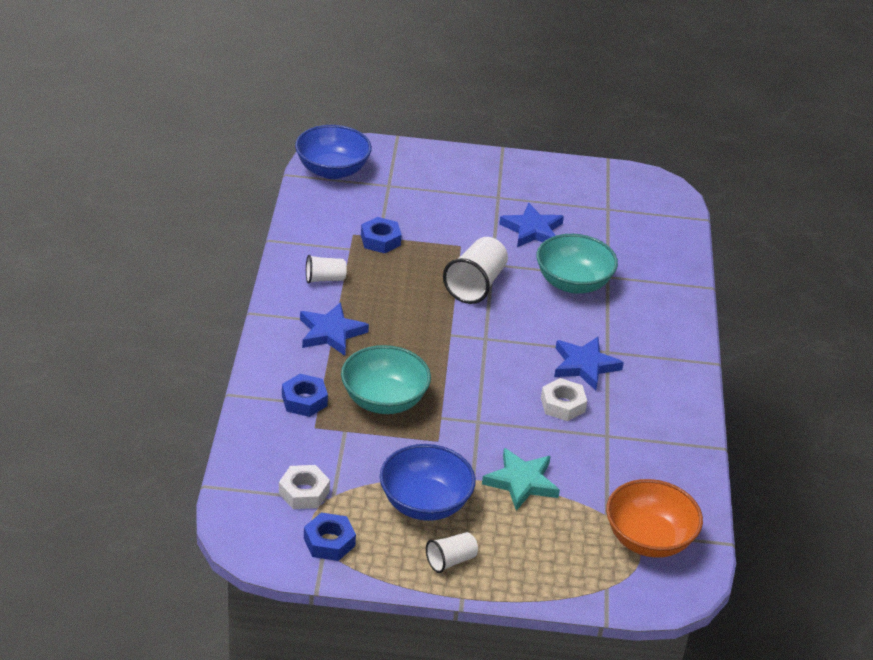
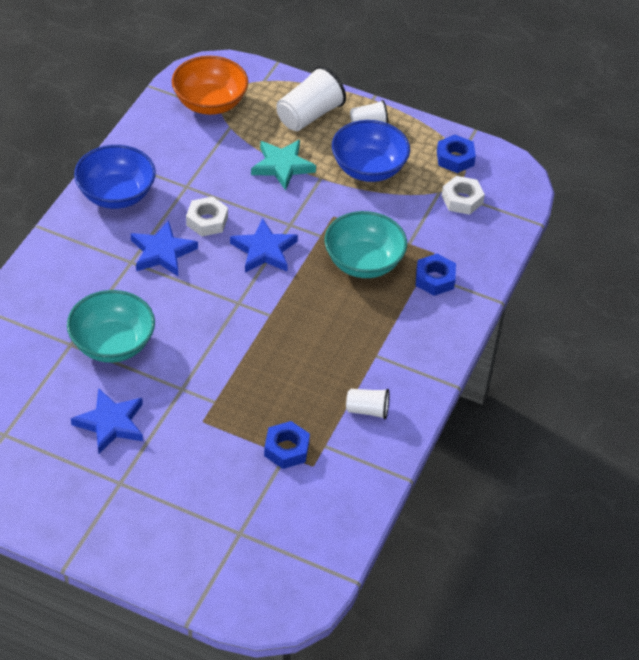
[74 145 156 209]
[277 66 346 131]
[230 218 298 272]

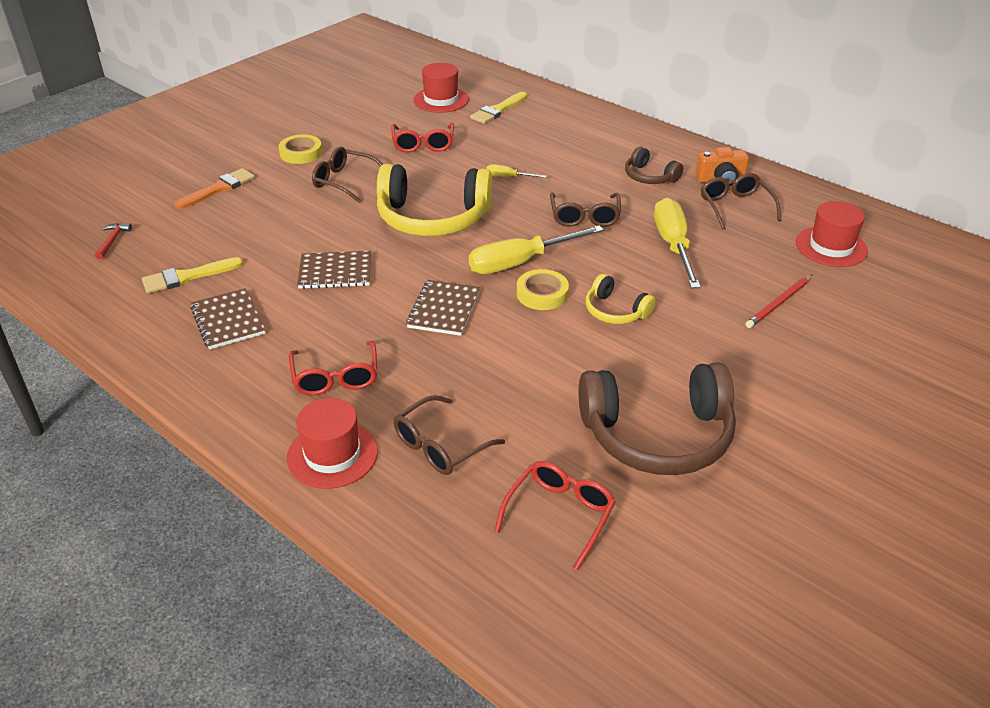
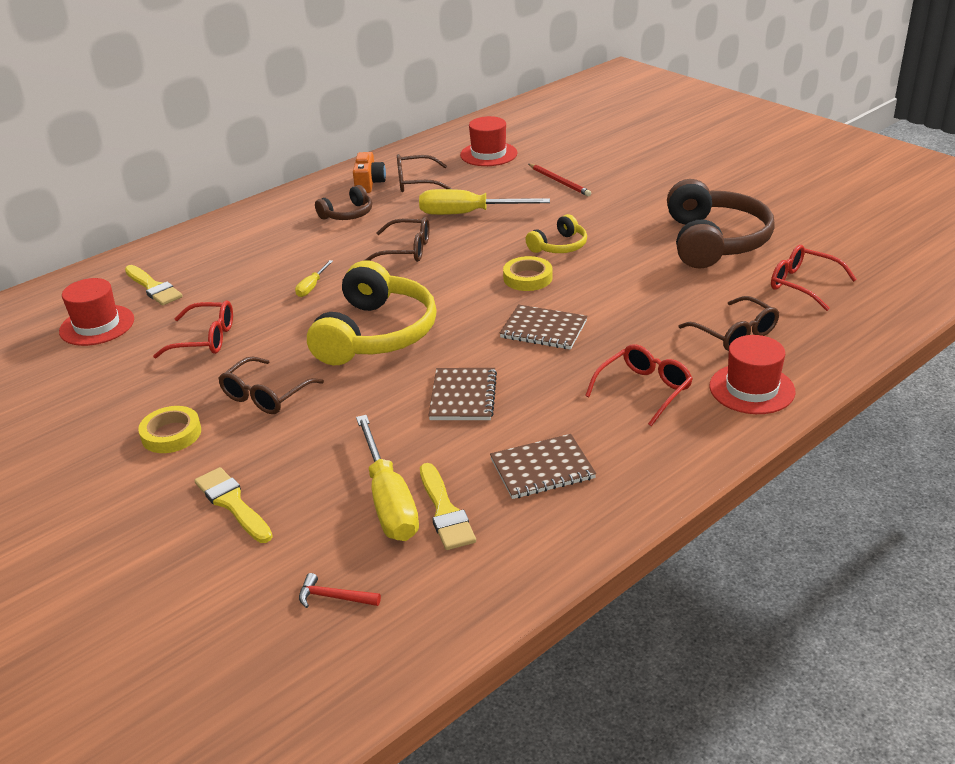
[194 467 273 543]
[356 415 419 541]
[585 344 693 426]

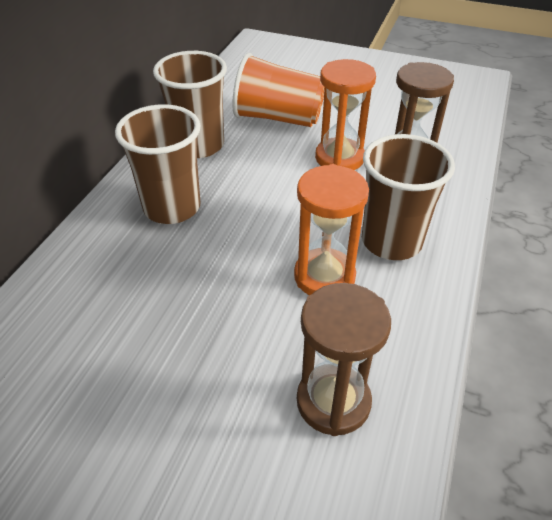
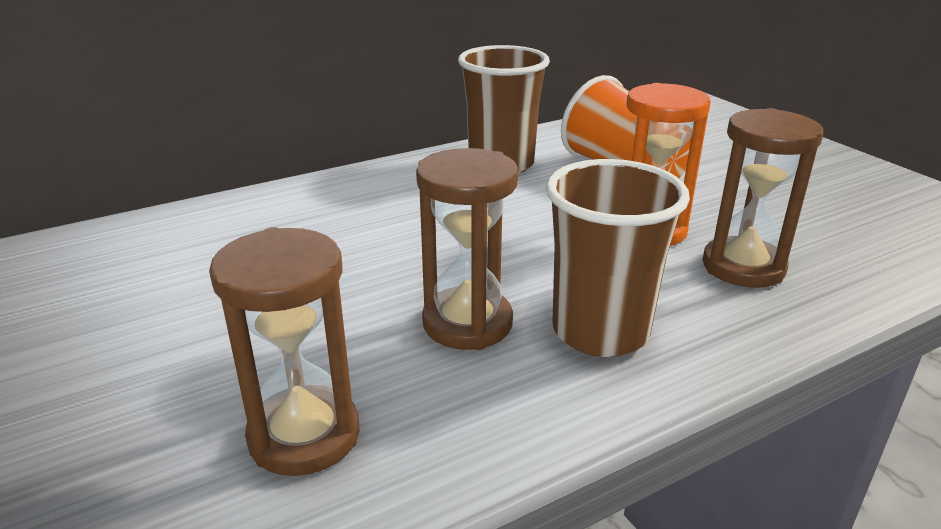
[115 104 201 224] (first image)
[416 148 518 350]

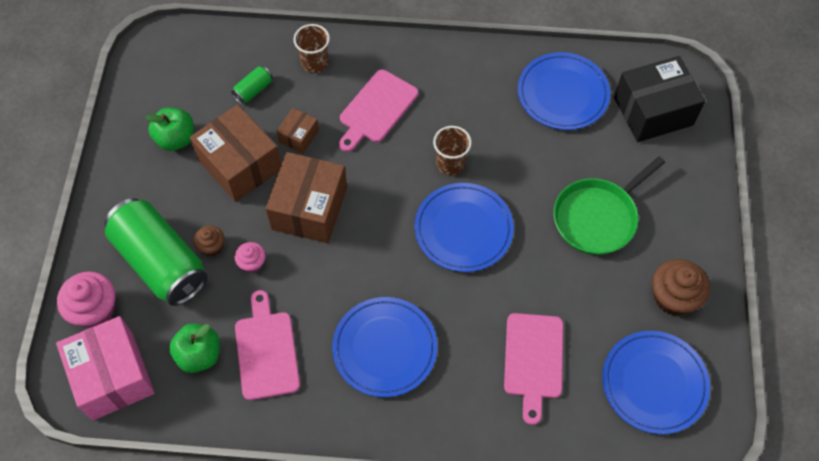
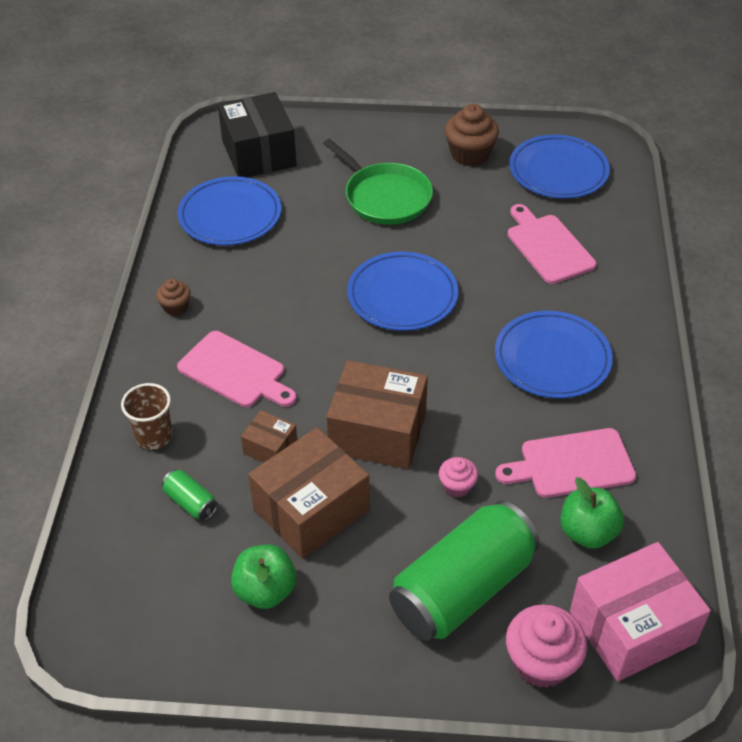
[433 126 472 175] (first image)
[156 279 191 316]
[508 204 596 284]

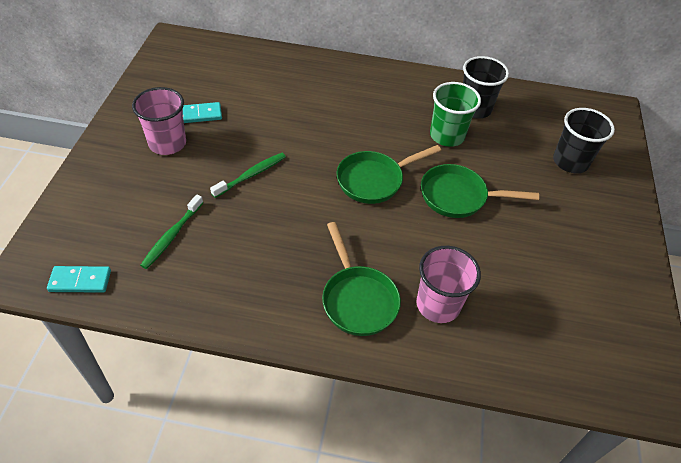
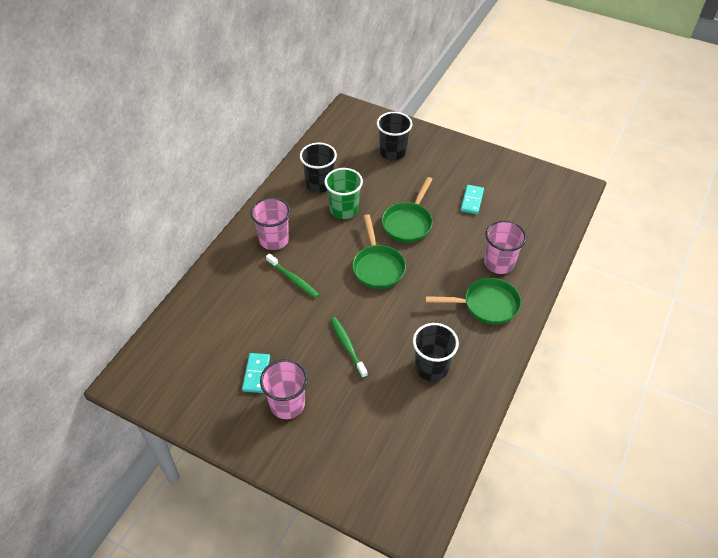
[266 253 320 298]
[461 185 484 214]
[250 197 291 250]
[413 323 459 381]

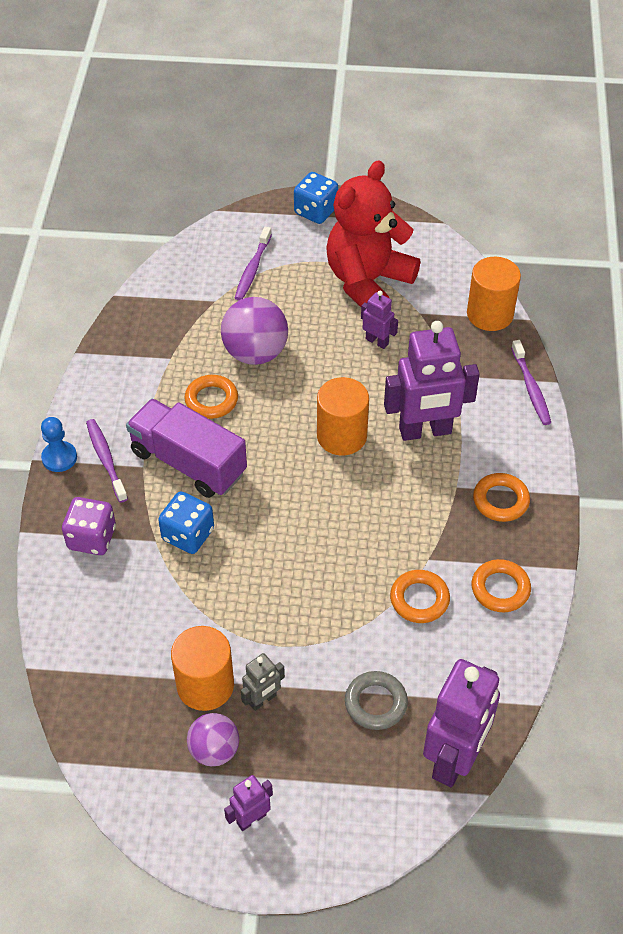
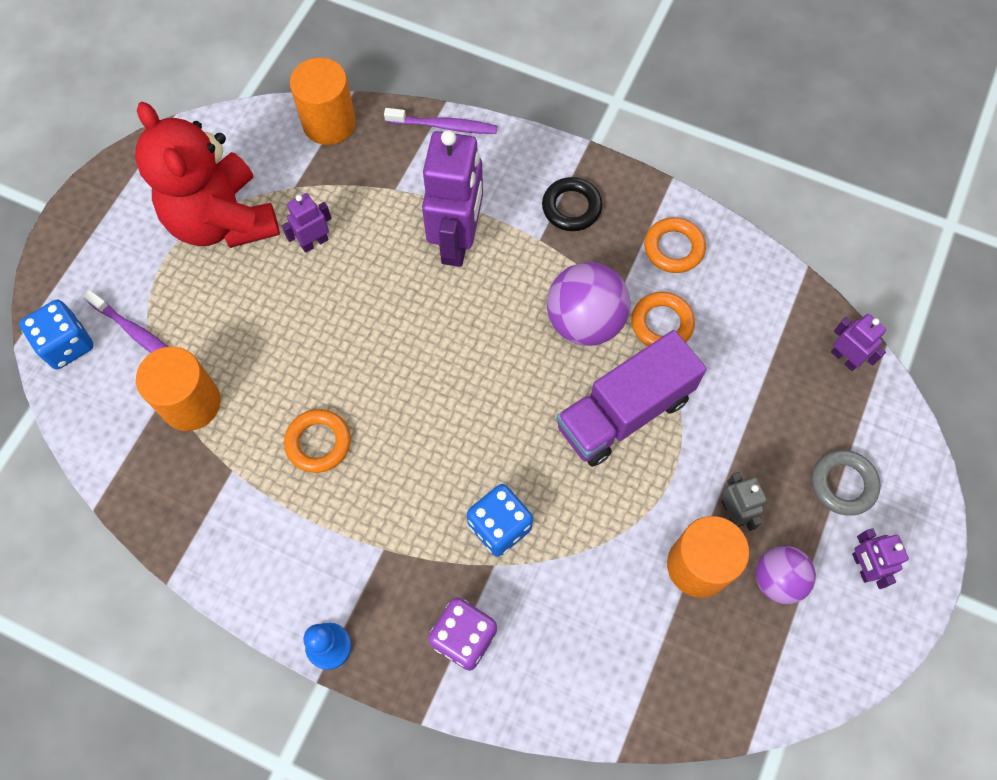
[19 300 94 369]
[547 262 630 346]
[136 347 221 431]
[556 330 707 467]
[86 419 128 503] (first image)
[542 177 602 231]
[831 314 886 371]
[812 450 881 516]

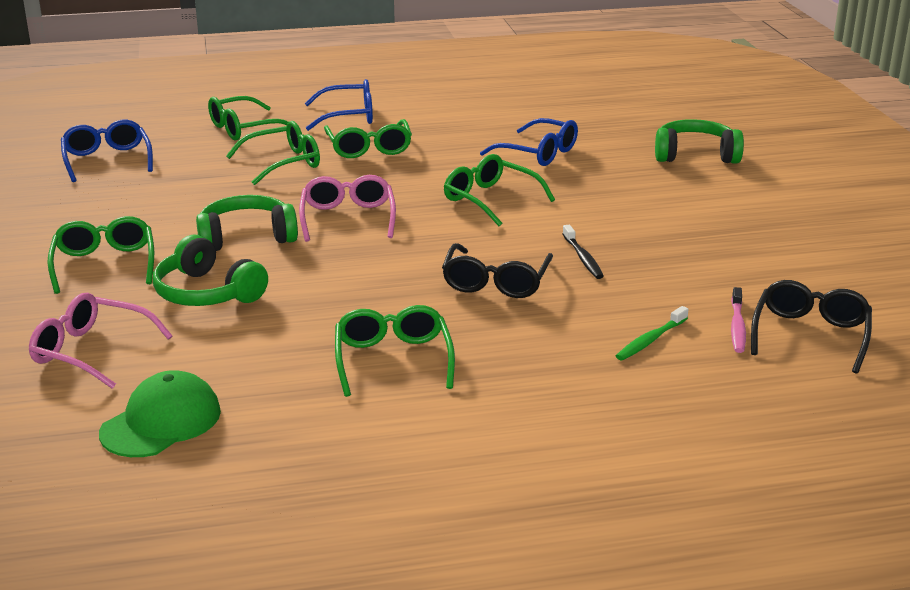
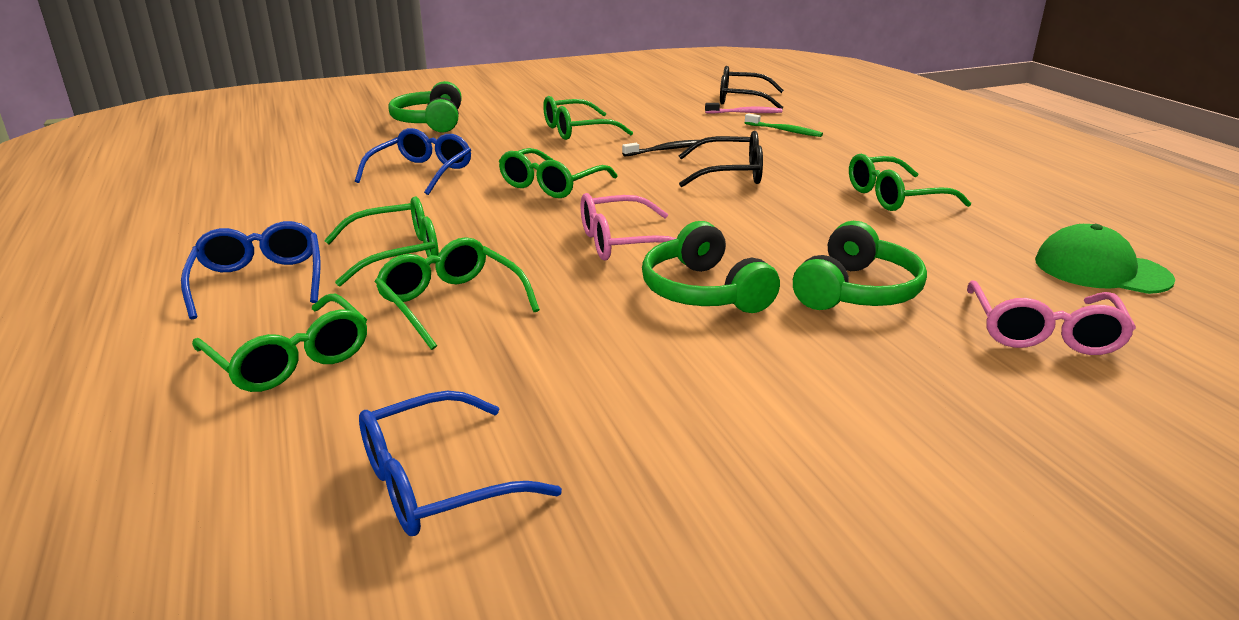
[543 96 633 140]

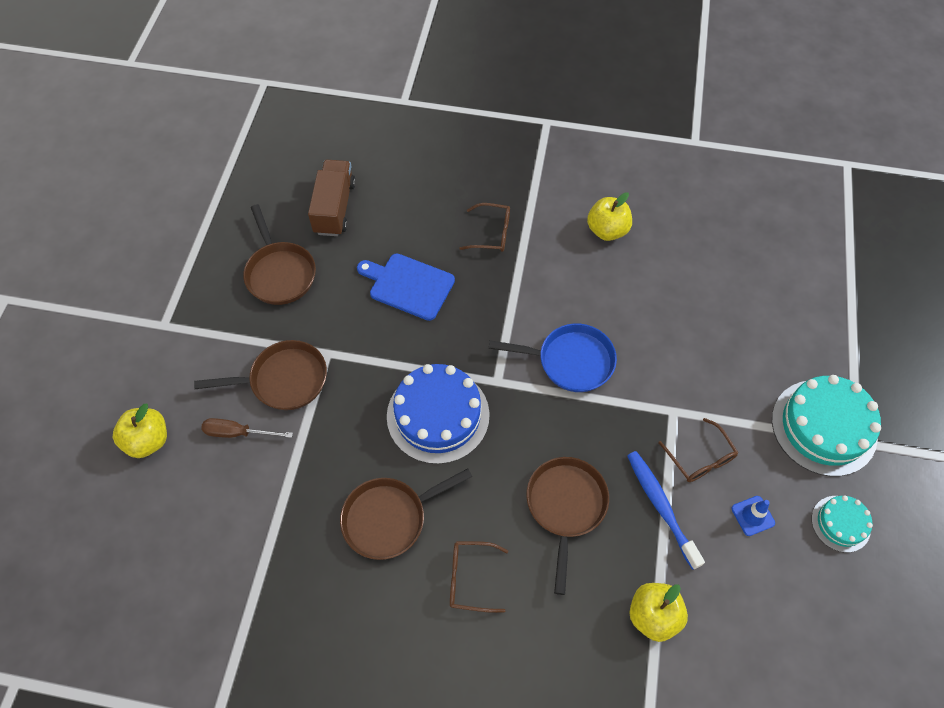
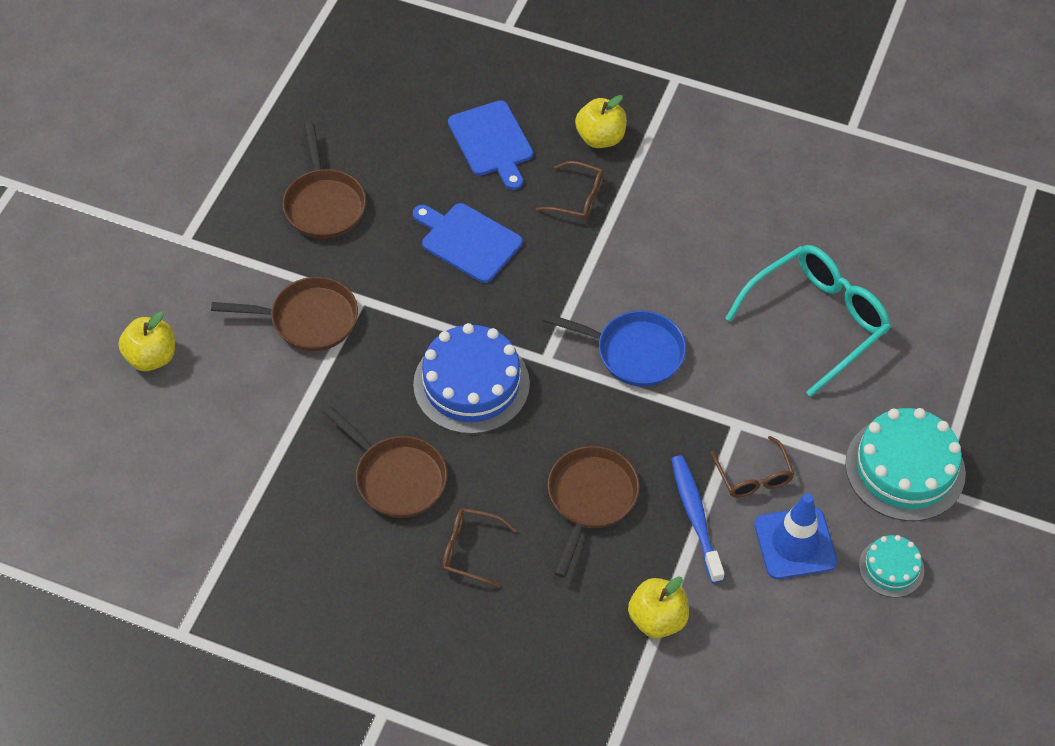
[308 160 356 236] (first image)
[575 95 627 148]
[201 418 293 438] (first image)
[323 405 447 518]
[754 493 837 579]
[448 100 533 190]
[725 245 891 397]

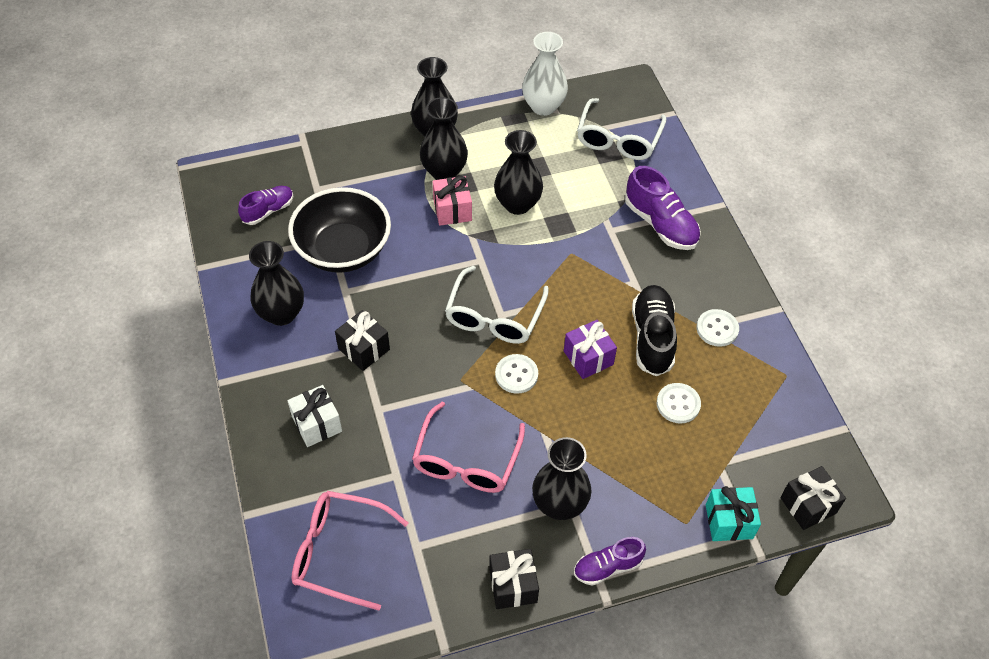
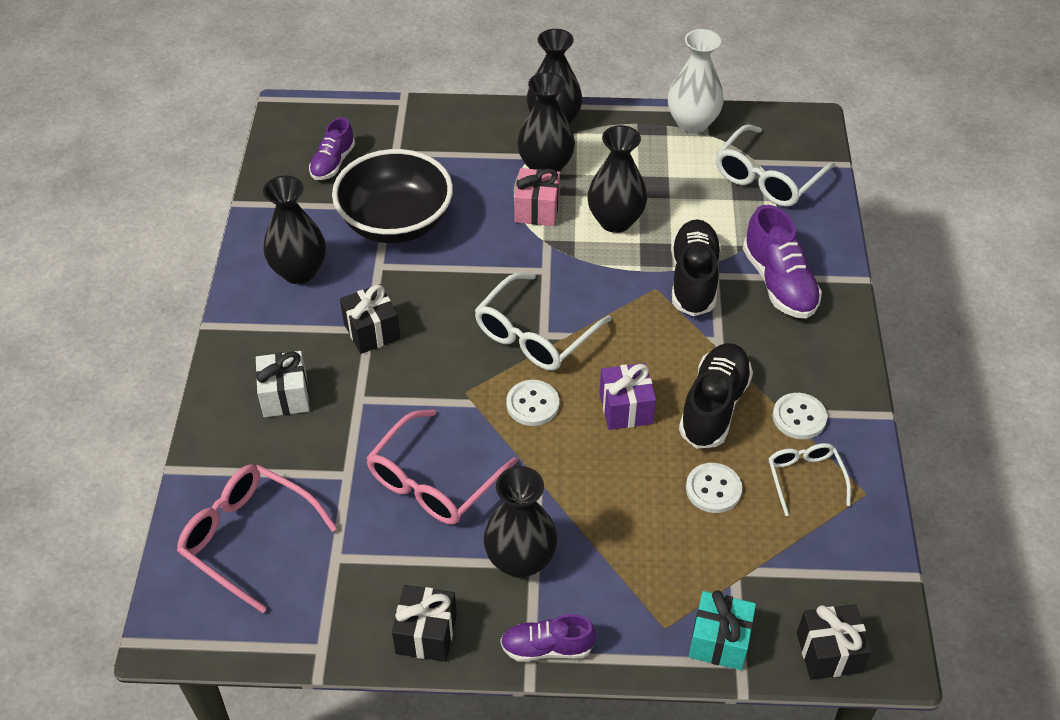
[309 117 355 180]
[671 219 721 316]
[769 443 851 516]

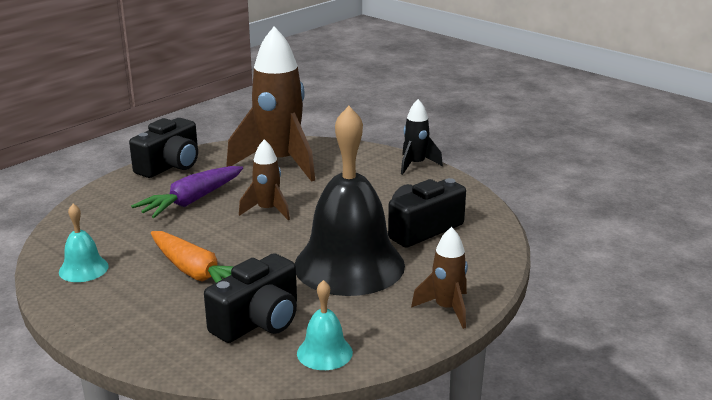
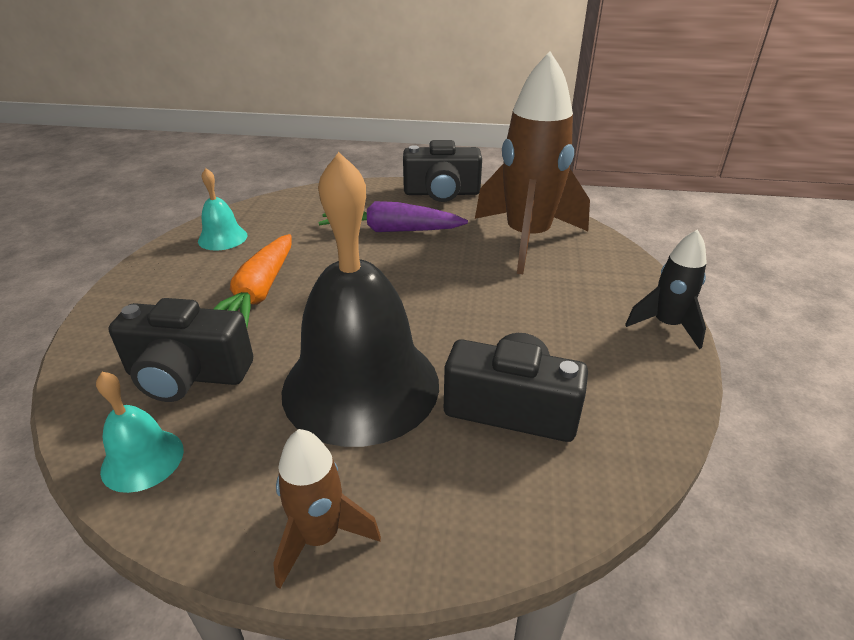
[239 139 290 220] (first image)

